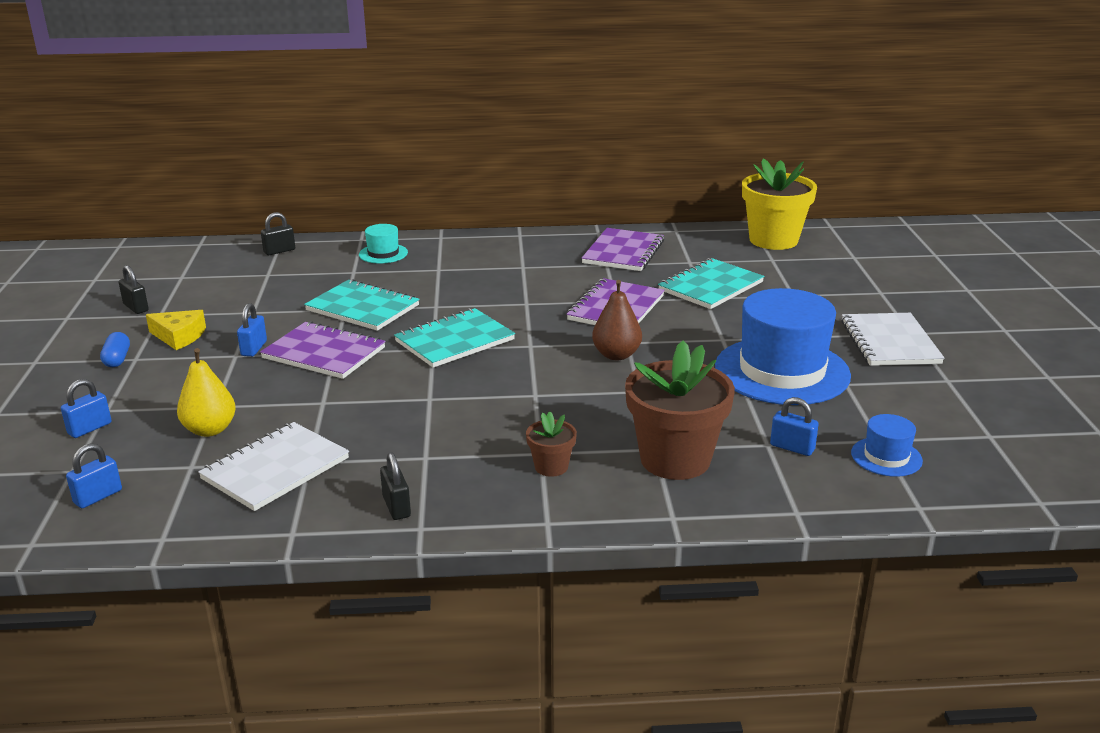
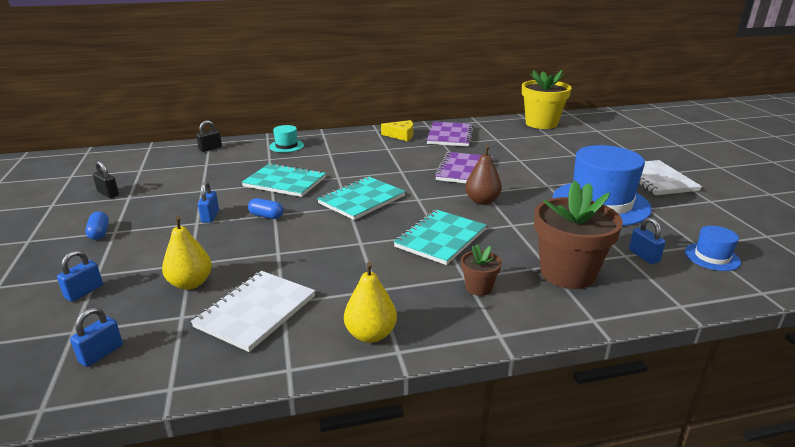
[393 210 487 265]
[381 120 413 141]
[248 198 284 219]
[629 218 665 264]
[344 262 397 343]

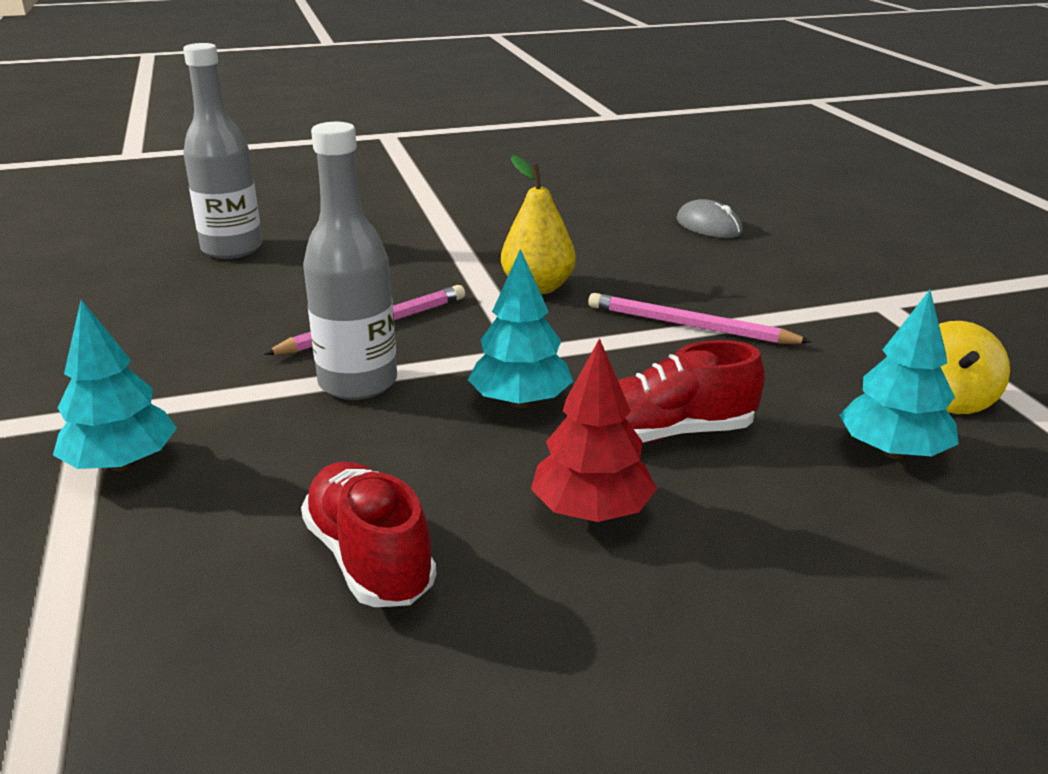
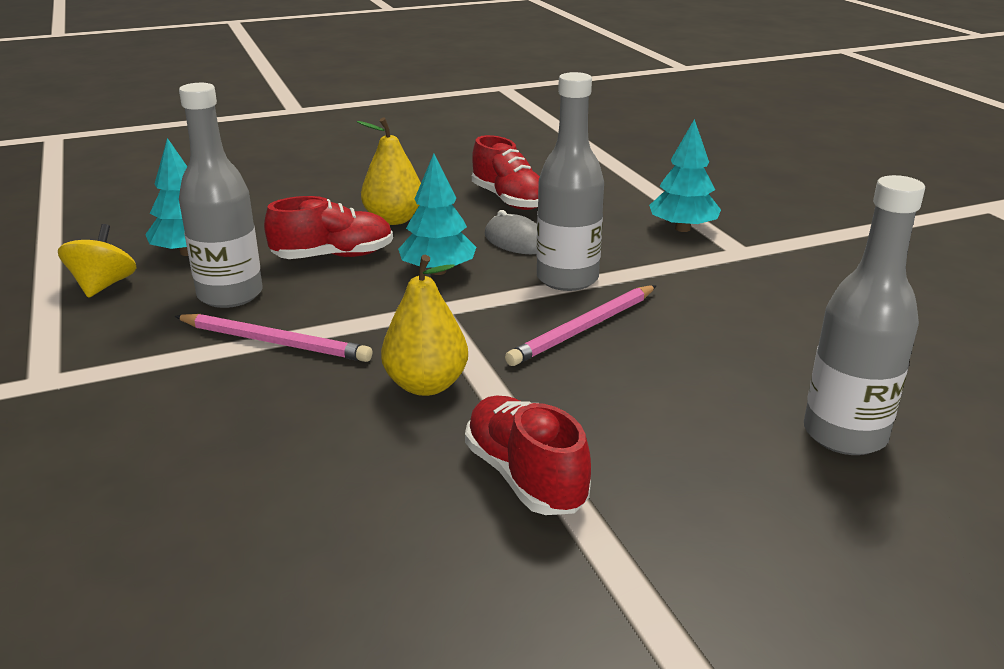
[485 210 537 254]
[357 117 421 225]
[179 83 262 308]
[465 396 591 515]

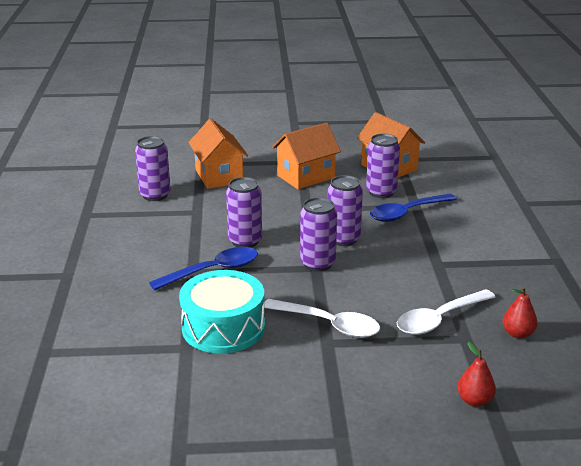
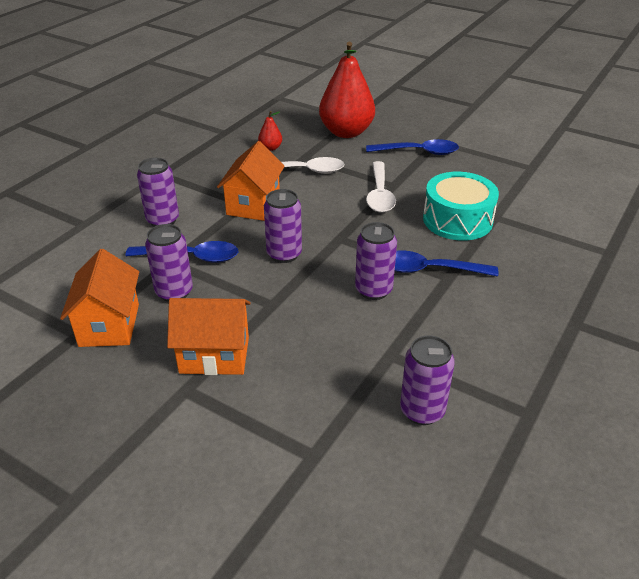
[217 141 285 221]
[137 158 179 227]
[366 161 396 213]
[319 42 375 138]
[366 139 459 155]

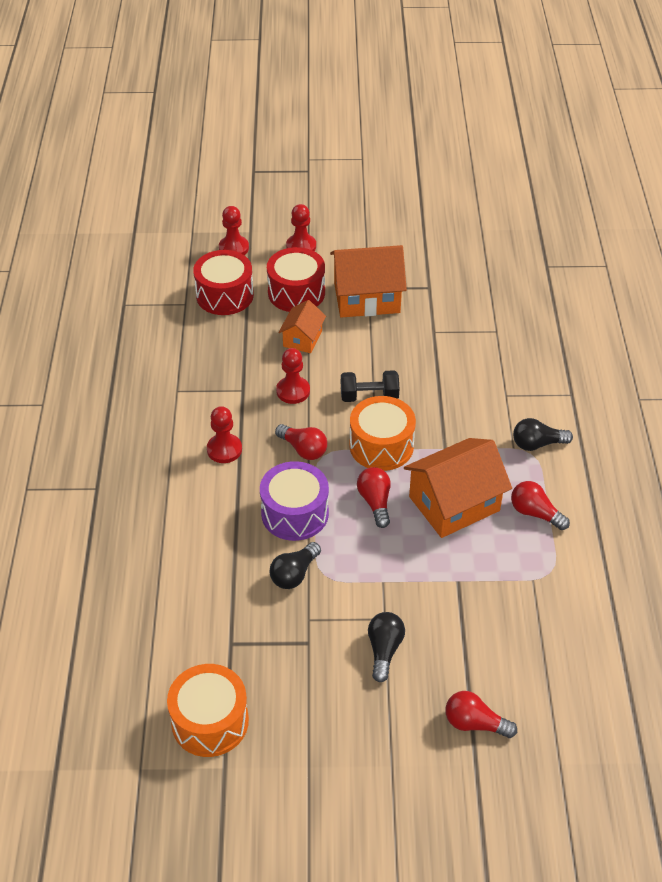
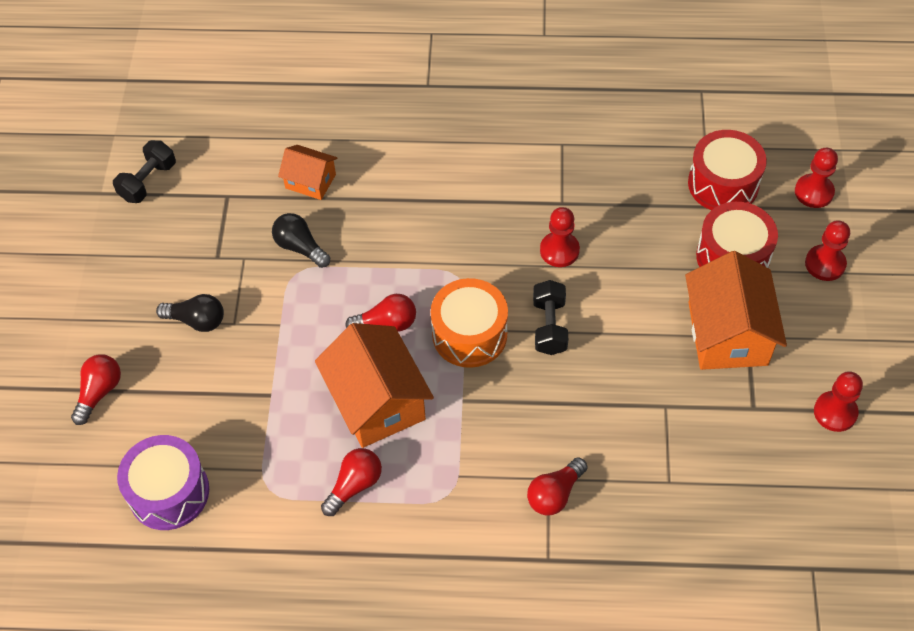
[278 145 338 200]
[814 371 863 432]
[513 418 573 451] (first image)
[527 457 588 515]
[117 435 209 530]
[113 140 176 203]

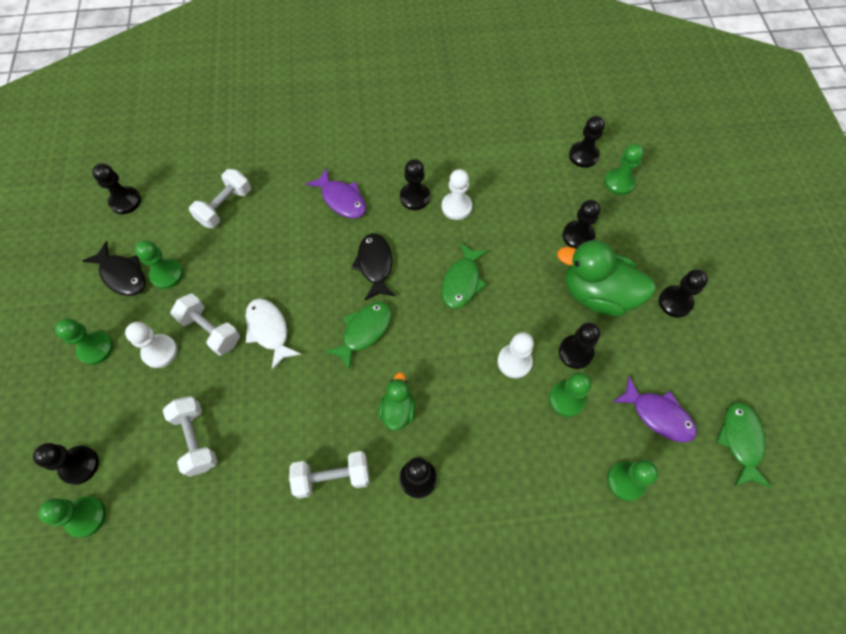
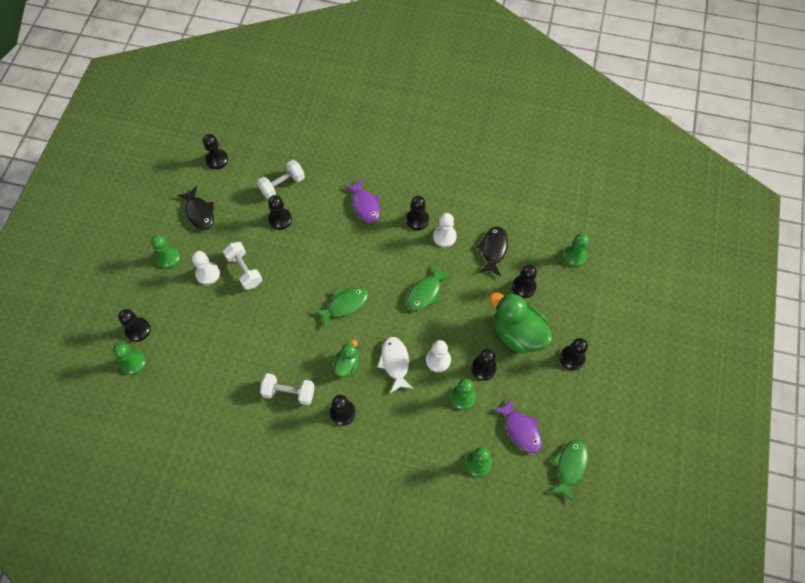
[268 195 292 230]
[477 227 508 276]
[135 240 183 289] (first image)
[377 337 414 393]
[163 396 218 477] (first image)

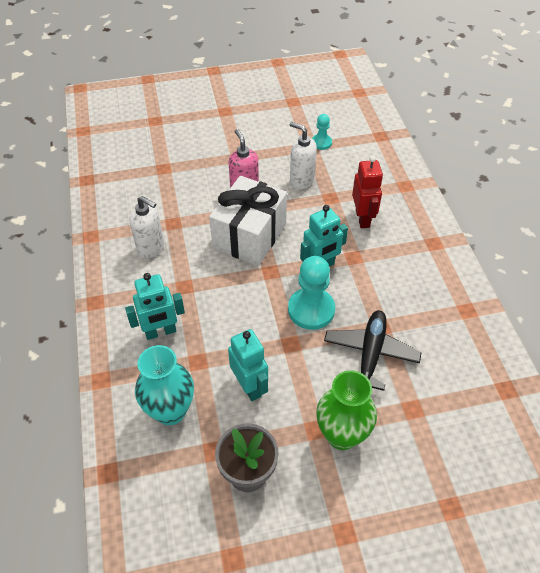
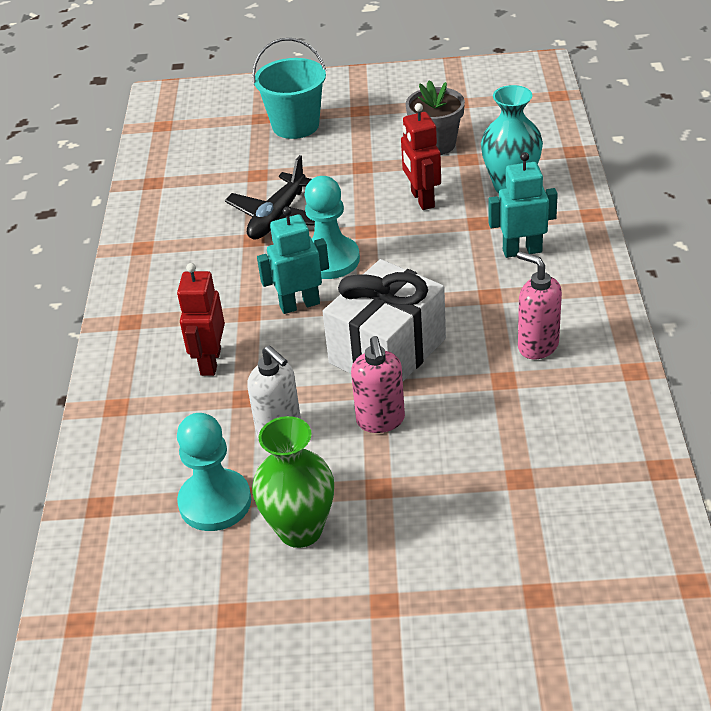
[177 413 251 531]
[517 251 562 359]
[401 103 441 210]
[252 416 334 548]
[252 38 326 139]

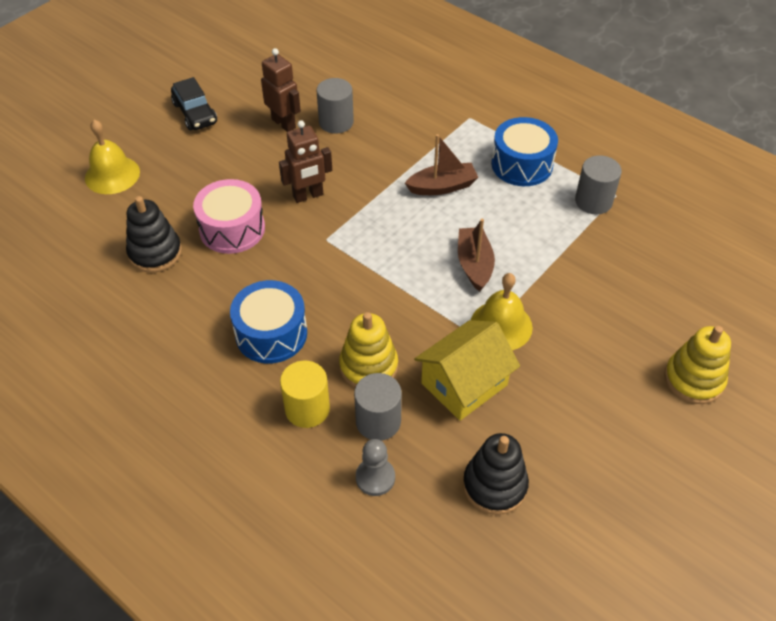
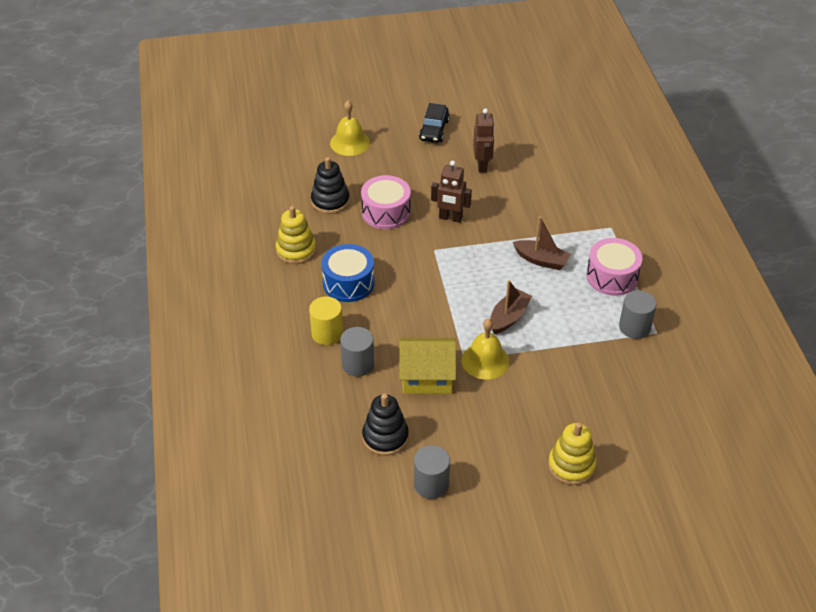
[414 445 450 499]
[586 238 642 296]
[276 206 316 264]
[356 439 395 496] (first image)

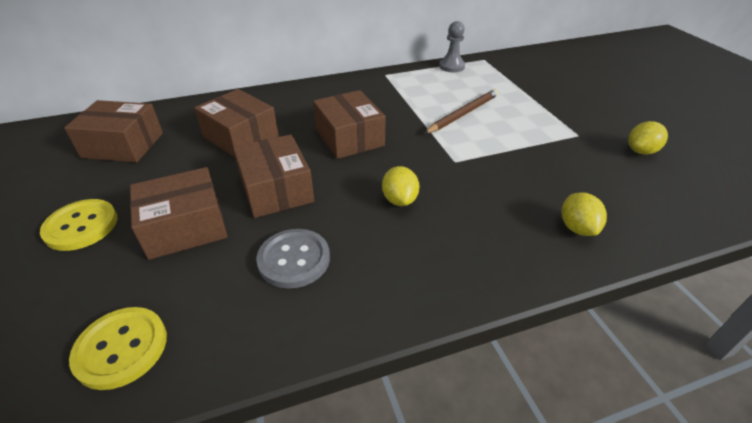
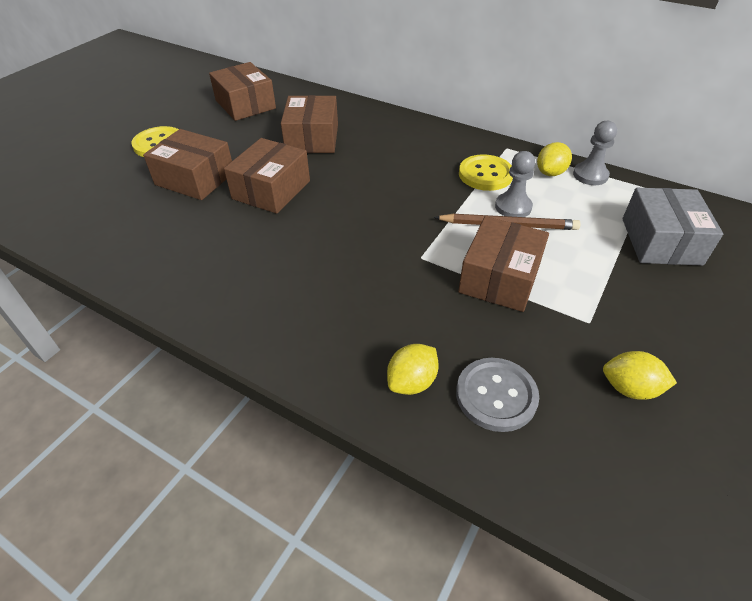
[458 216 549 312]
[537 142 572 176]
[456 358 539 432]
[459 154 513 191]
[495 151 535 217]
[622 188 723 266]

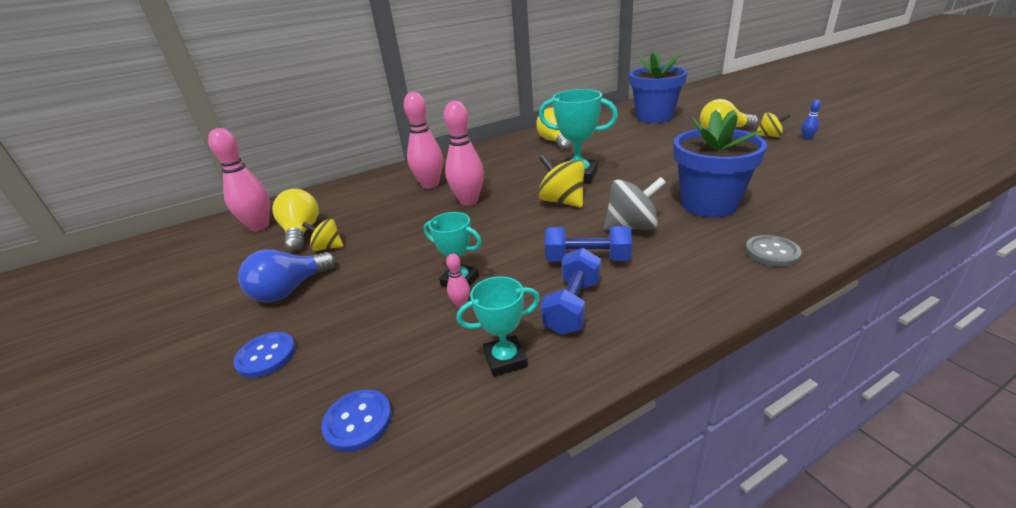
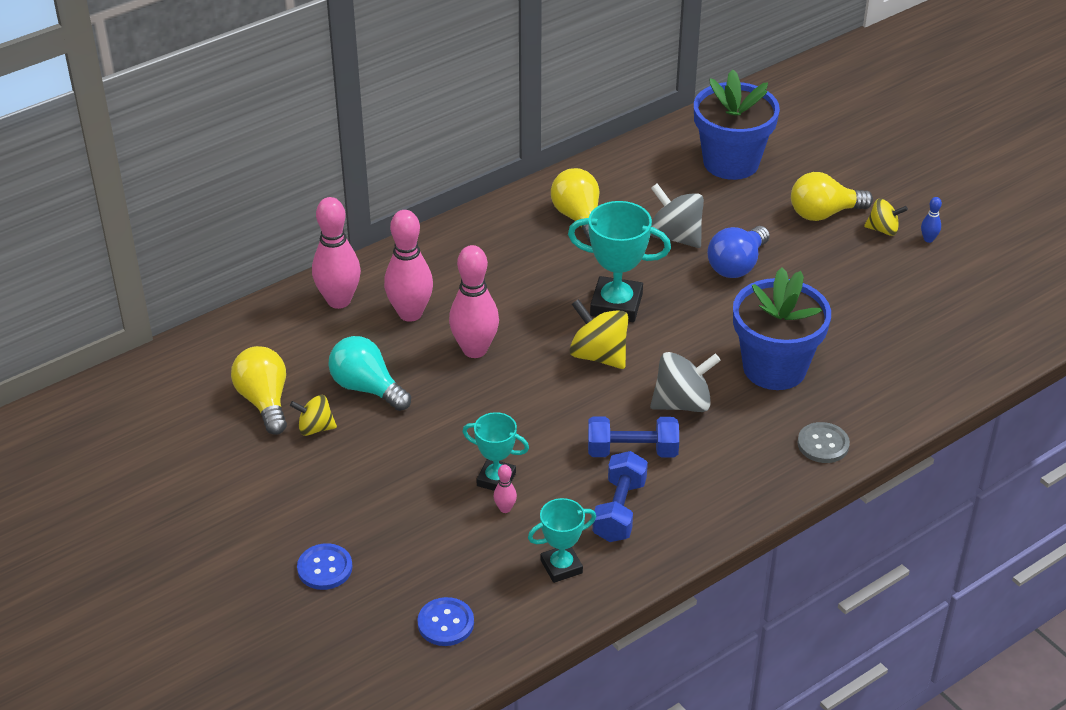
[312 197 361 309]
[707 226 770 278]
[650 183 704 248]
[328 336 411 411]

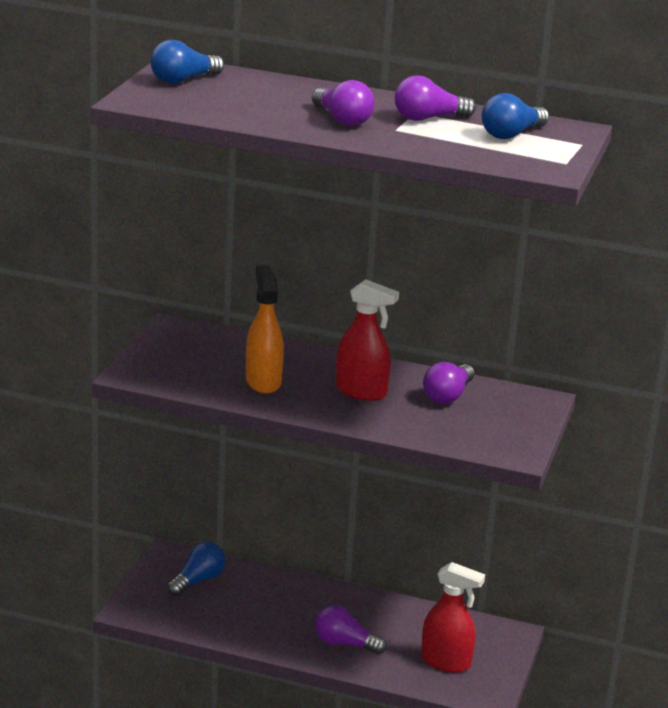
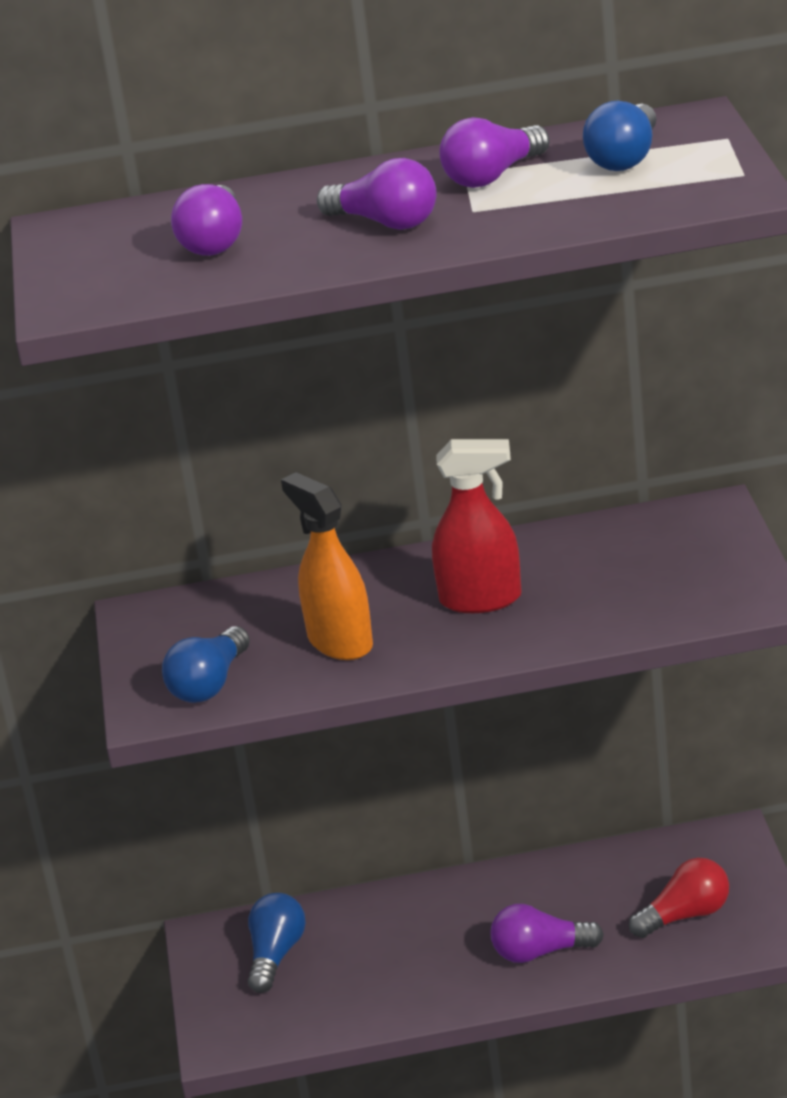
[162 626 250 703]
[171 184 242 256]
[629 858 729 938]

